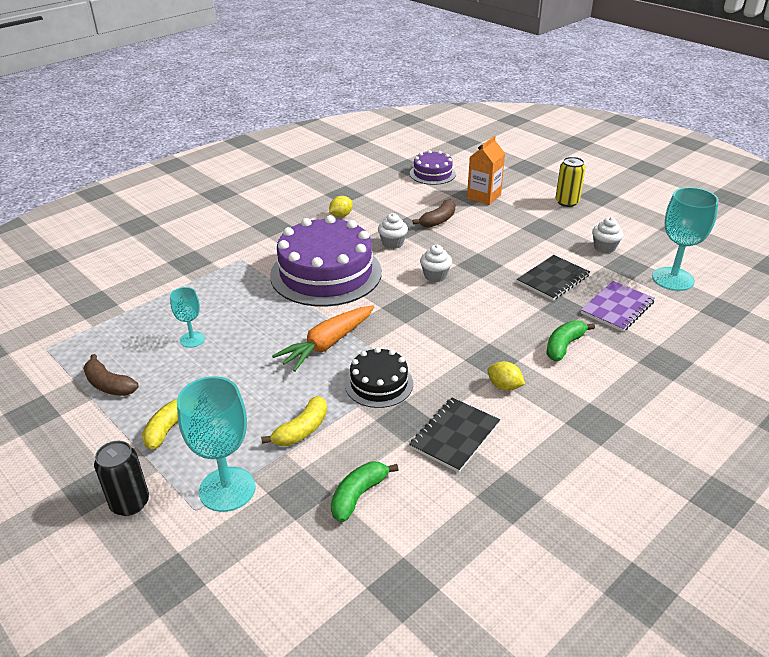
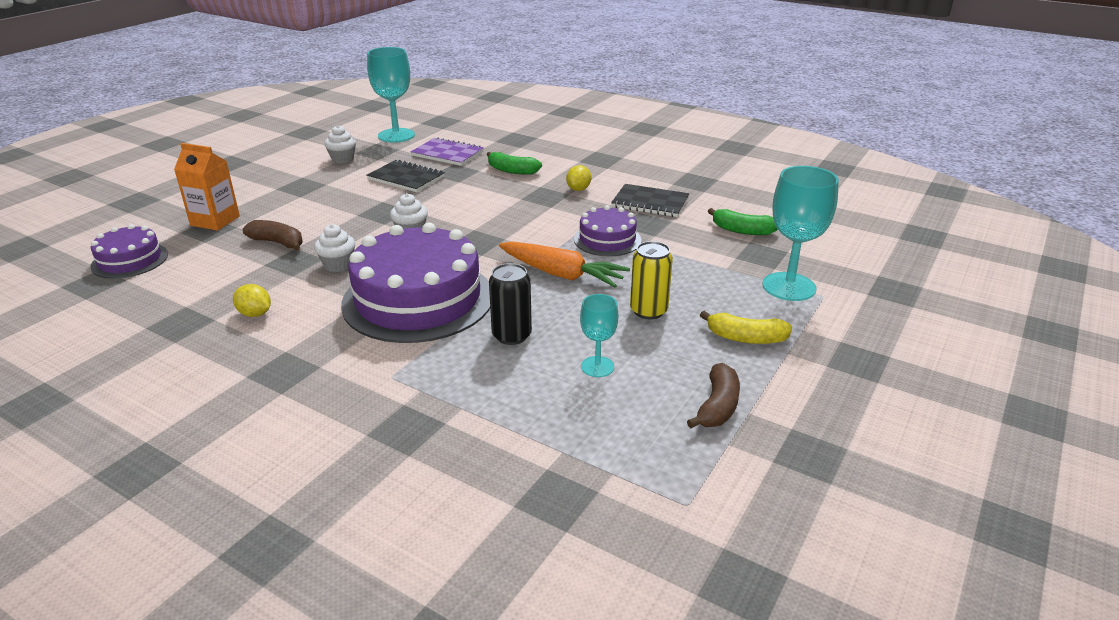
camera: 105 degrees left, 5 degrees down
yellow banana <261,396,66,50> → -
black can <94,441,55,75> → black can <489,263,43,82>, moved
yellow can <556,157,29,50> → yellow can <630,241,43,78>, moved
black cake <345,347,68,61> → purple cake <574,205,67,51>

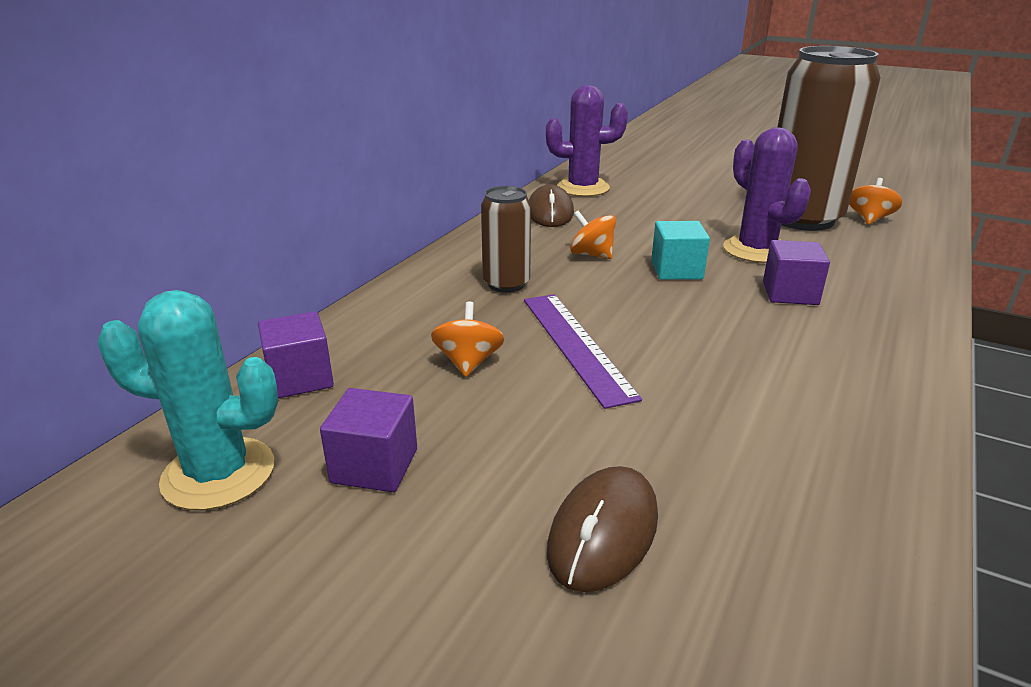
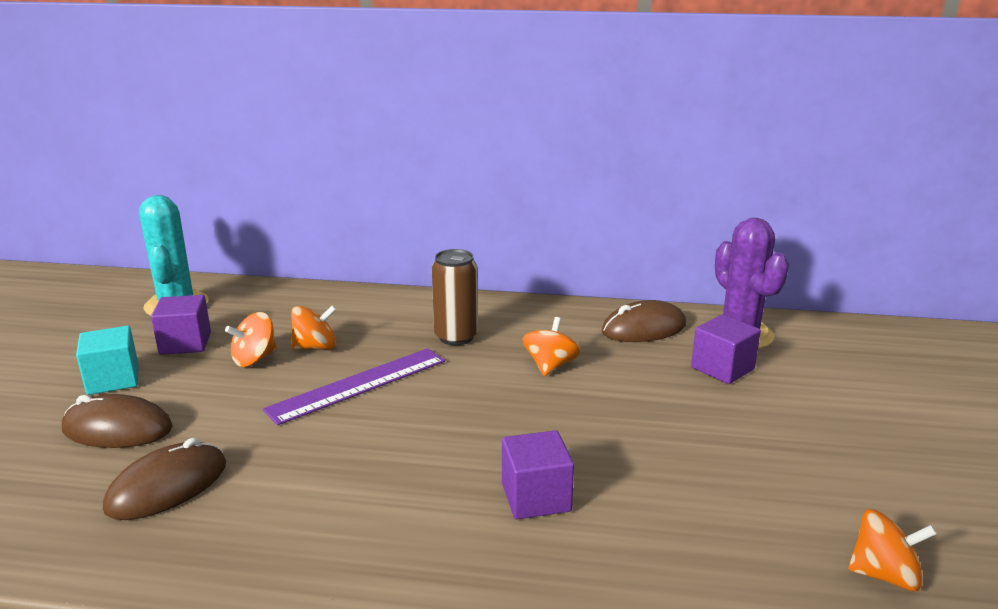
camera: 70 degrees right, 5 degrees down
purple cactus <723,127,88,136> → -
brown can <778,46,102,185> → -
- → brown mouse <103,438,123,82>
- → orange spinning top <225,312,52,55>
purple cube <258,311,76,87> → purple cube <691,314,70,70>, moved
turquoise cube <651,221,59,59> → turquoise cube <76,326,63,69>, moved

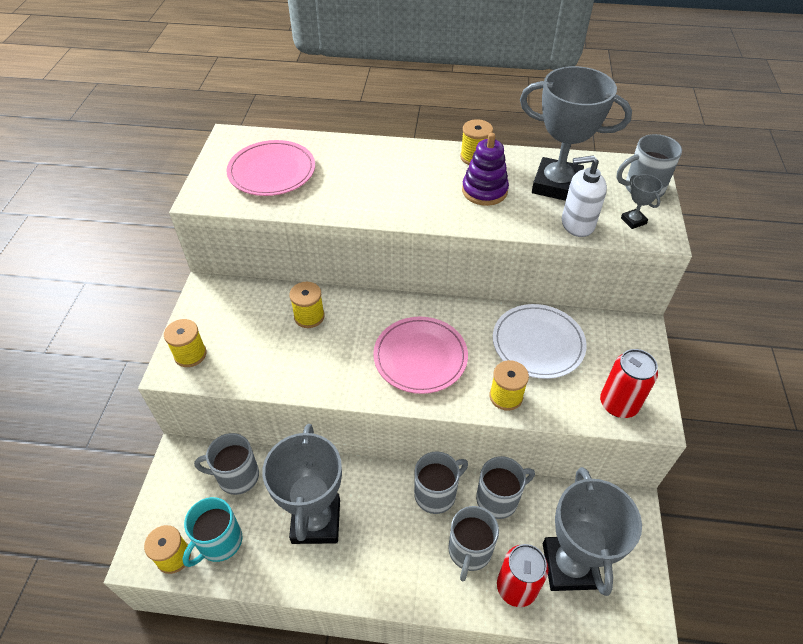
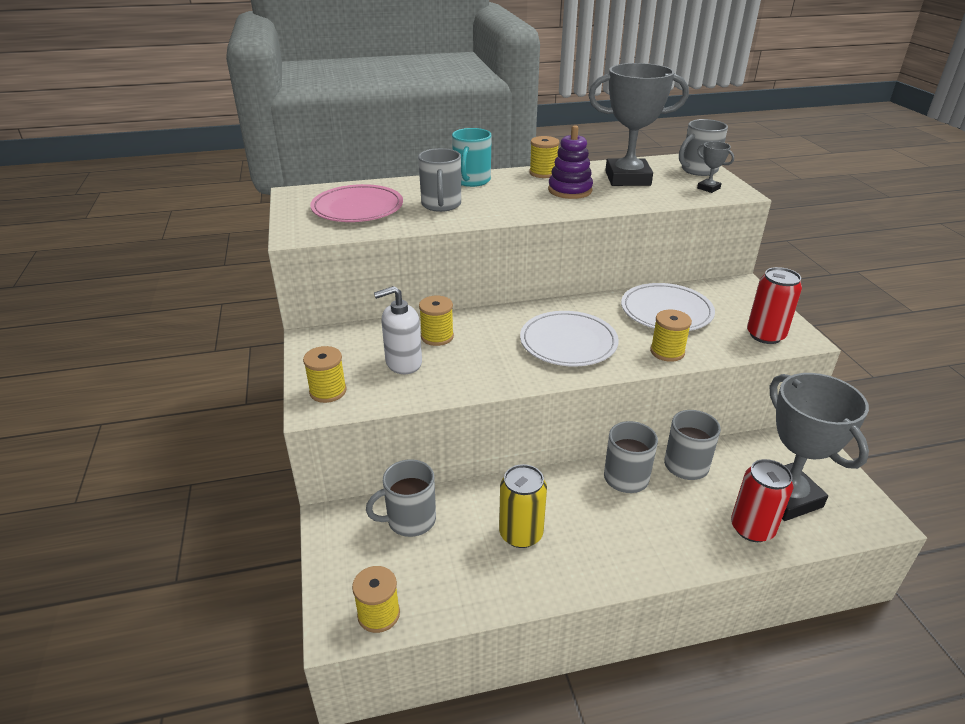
camera: 20 degrees left, 15 degrees down
turquoise mug <182,497,60,70> → turquoise mug <452,128,40,59>, moved
grey mug <448,506,51,75> → grey mug <418,148,43,64>, moved
white soap dispenser <562,155,45,82> → white soap dispenser <374,286,48,88>, moved
grey trophy <262,424,80,120> → yellow can <499,464,48,84>
pink plate <373,317,95,77> → white plate <520,311,99,56>

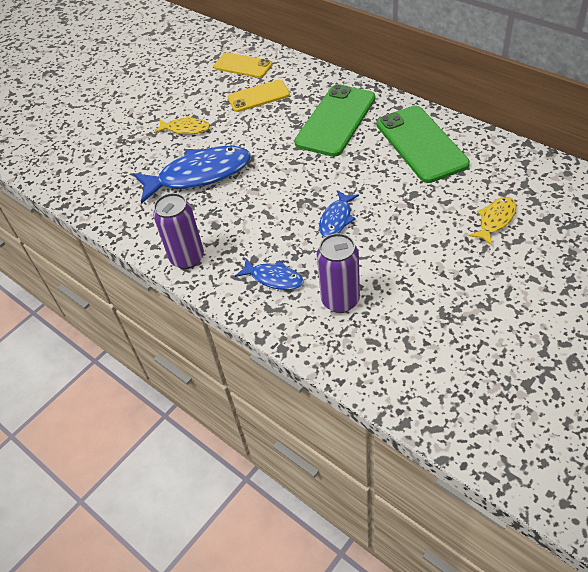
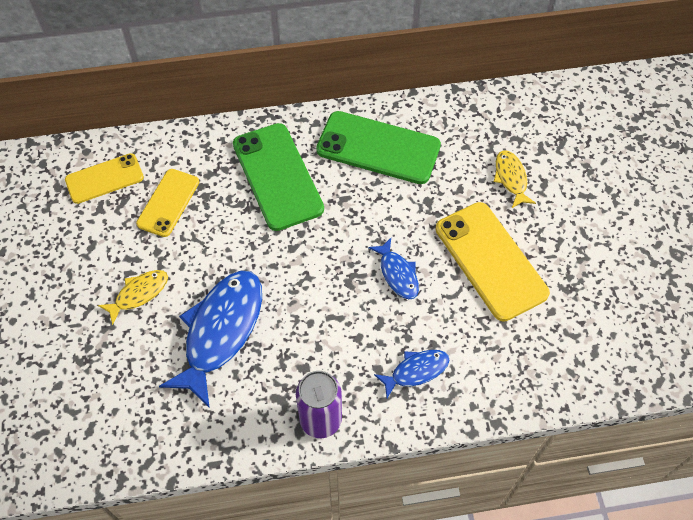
camera: 55 degrees left, 10 degrees up
purple can <317,233,43,80> → -
- → yellow phone <436,202,114,120>

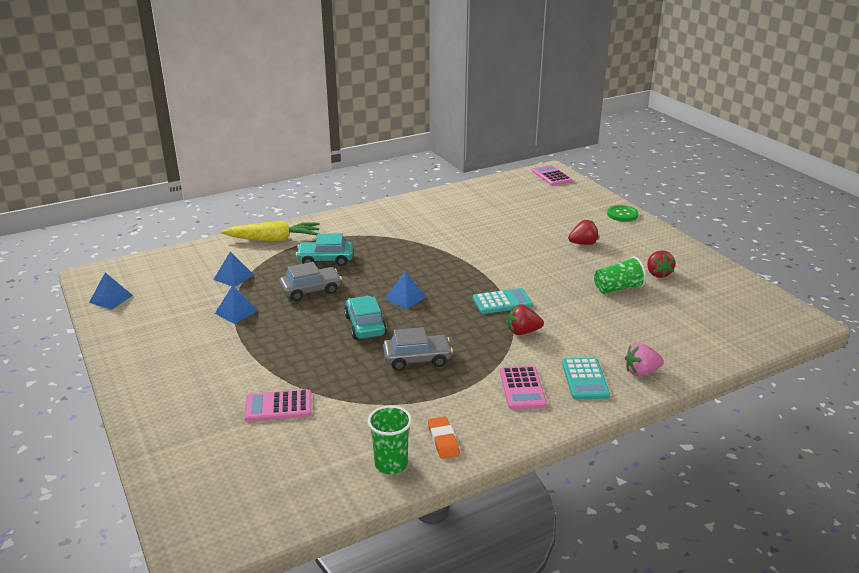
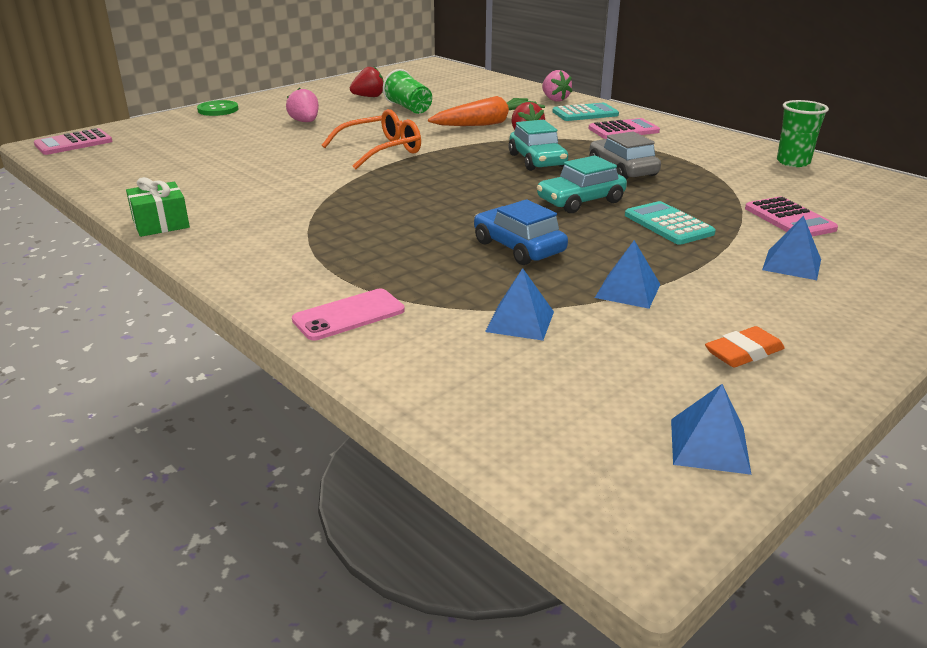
camera: 105 degrees left, 0 degrees up
- → green gift <126,177,64,60>
- → orange glasses <322,109,99,61>
- → orange carrot <428,96,117,30>
turquoise car <296,233,57,33> → turquoise car <509,120,59,51>, moved
blue pyramid <385,272,41,37> → blue pyramid <762,216,59,64>, moved
orange eraser <428,416,32,43> → orange eraser <705,326,80,41>, moved
turquoise calculator <473,288,60,26> → turquoise calculator <625,201,91,44>, moved
yellow carrot <221,220,99,22> → pink phone <292,289,113,51>
grey car <279,262,63,39> → blue car <474,199,94,66>
red strawberry <568,220,31,25> → pink strawberry <286,88,33,34>

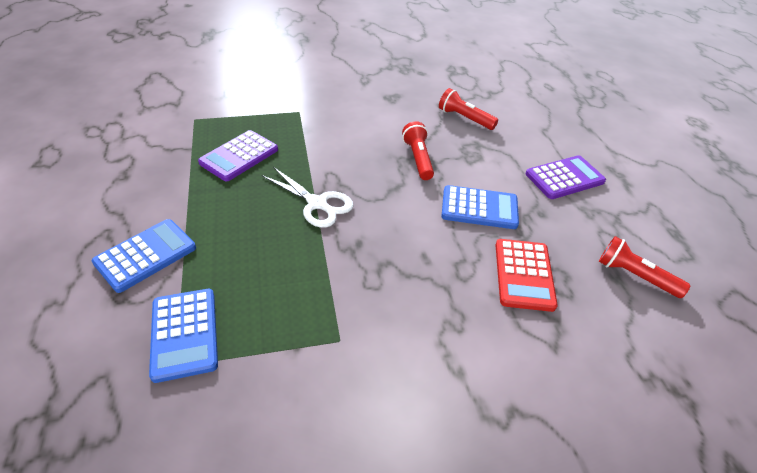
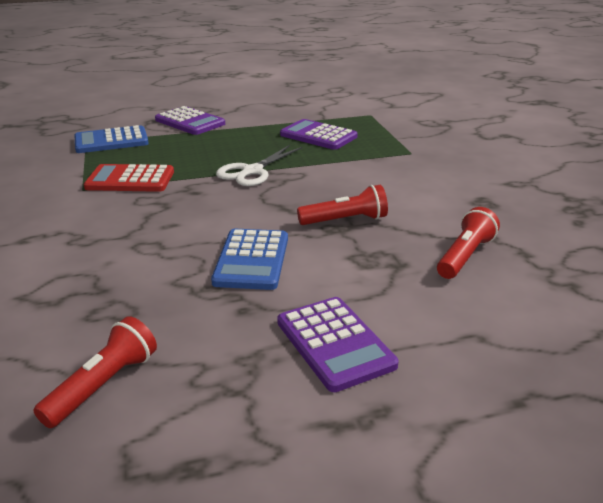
camera: 90 degrees right, 15 degrees down
red calculator <495,239,63,73> → red calculator <84,164,90,28>, moved
blue calculator <92,219,104,74> → purple calculator <155,106,70,29>

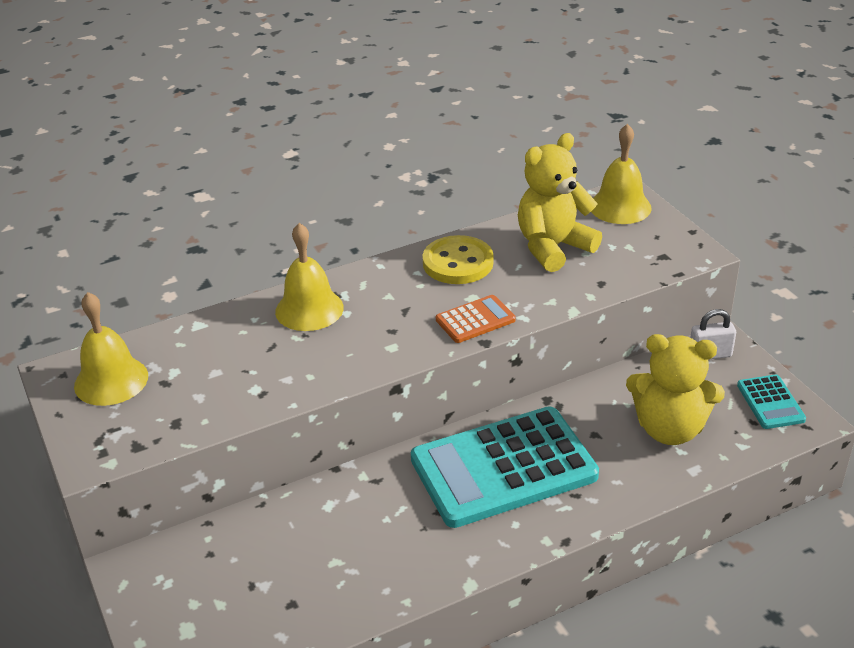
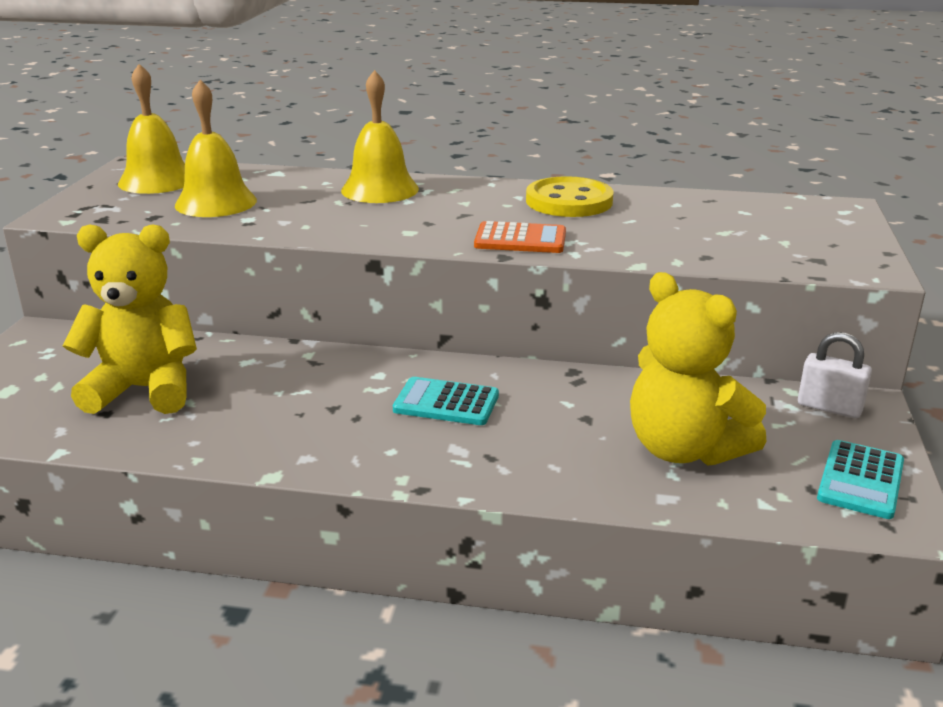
camera: 35 degrees right, 10 degrees down
yellow teddy bear <518,133,84,139> → yellow teddy bear <63,224,134,190>, moved
yellow bell <591,124,61,100> → yellow bell <175,80,82,137>, moved
turquoise calculator <411,406,188,122> → turquoise calculator <393,377,106,48>, x0.44

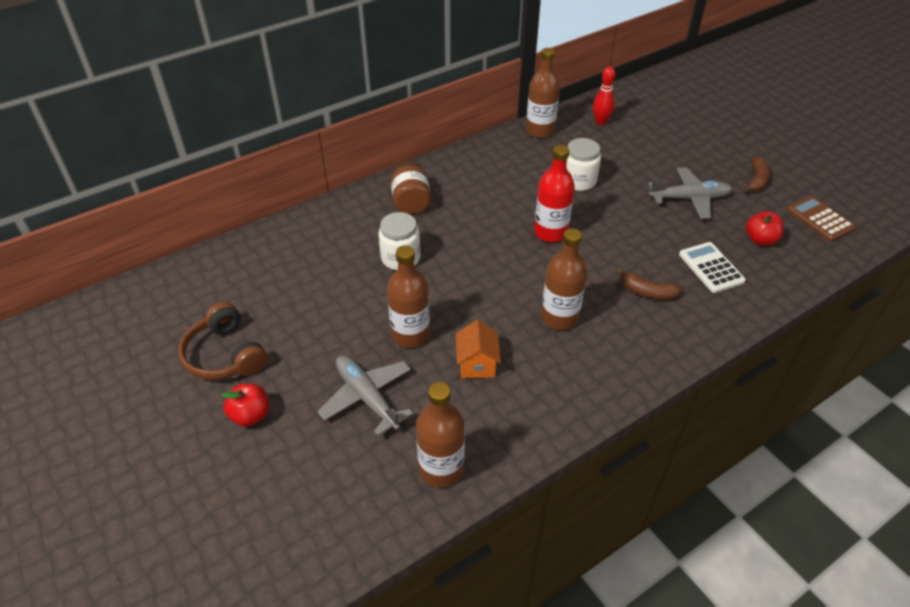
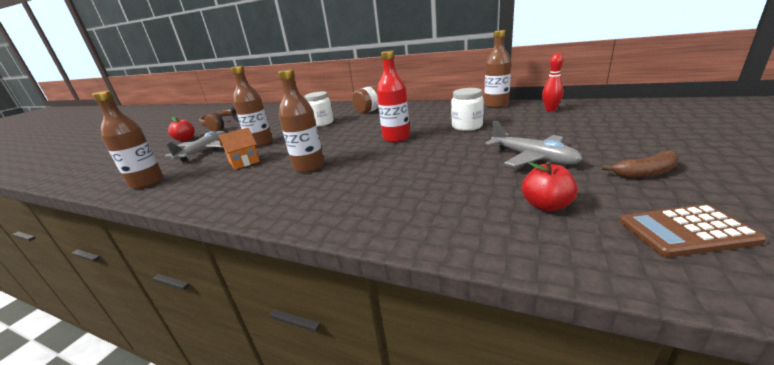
camera: 60 degrees right, 20 degrees down
brown banana <616,268,66,32> → -
white calculator <679,242,67,51> → -
brown calculator <787,196,69,45> → brown calculator <619,204,148,53>, 120 degrees counterclockwise

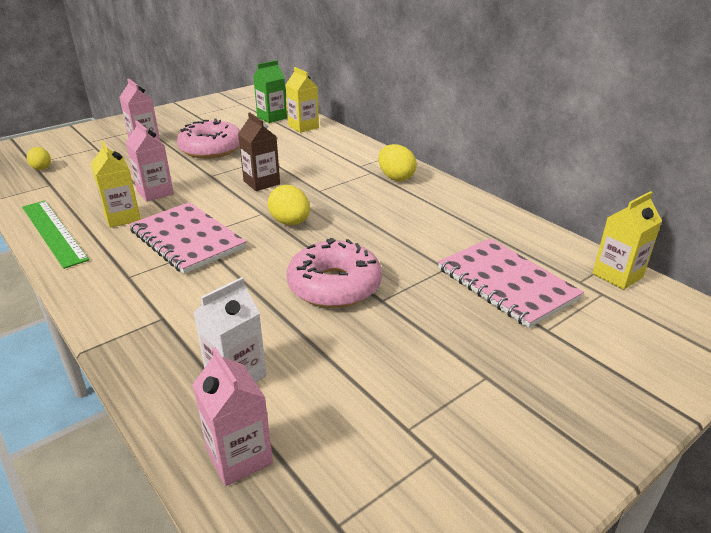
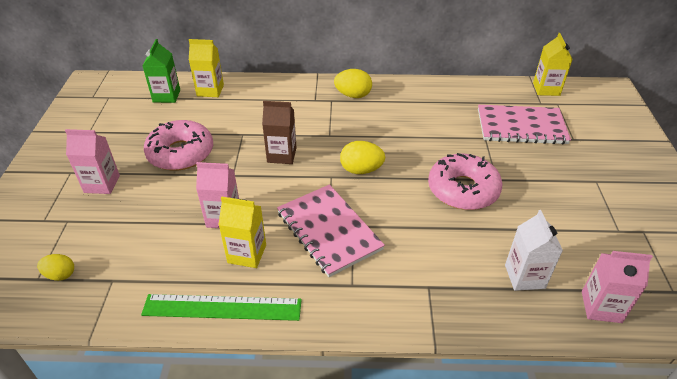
camera: 50 degrees left, 10 degrees up
pink notebook <129,202,118,72> → pink notebook <277,184,108,93>, 60 degrees clockwise

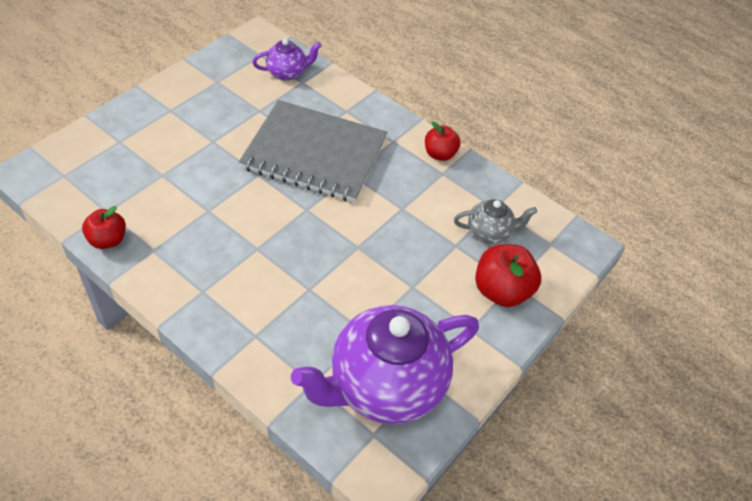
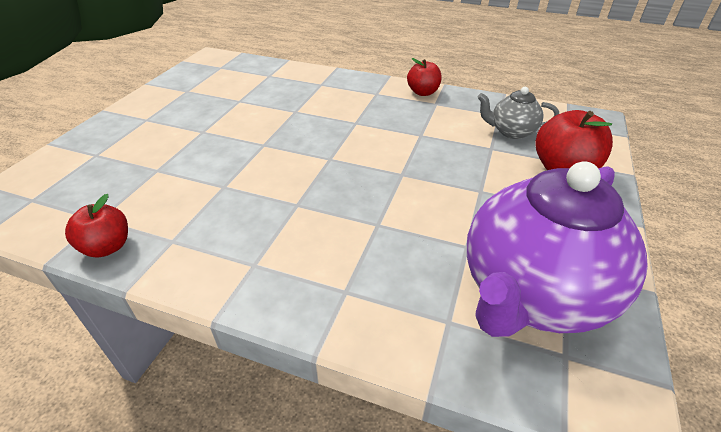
camera: 15 degrees left, 10 degrees down
grey notebook <239,100,148,102> → -
purple teapot <252,39,69,42> → -
grey teapot <454,199,83,45> → grey teapot <478,87,81,52>, 150 degrees counterclockwise

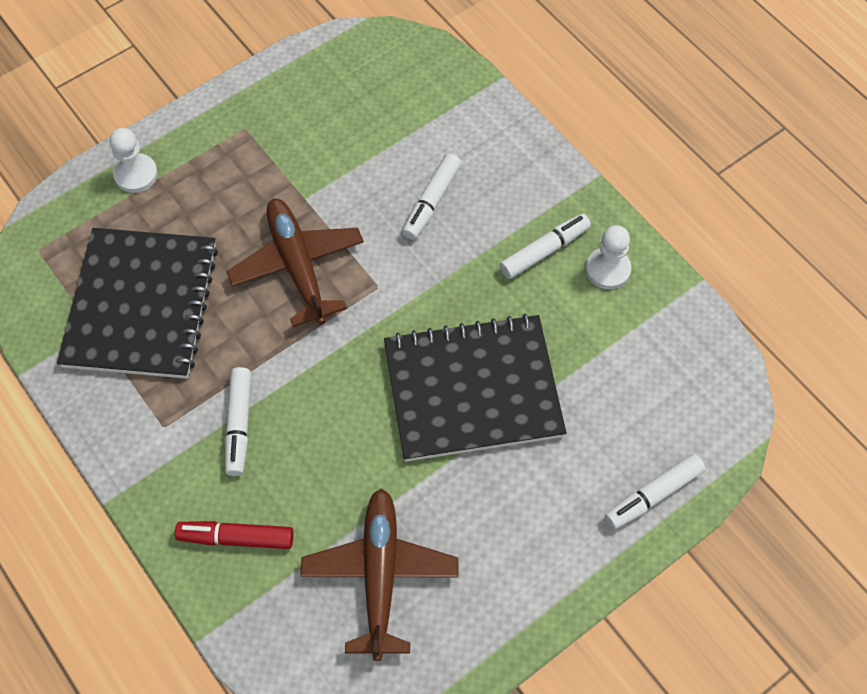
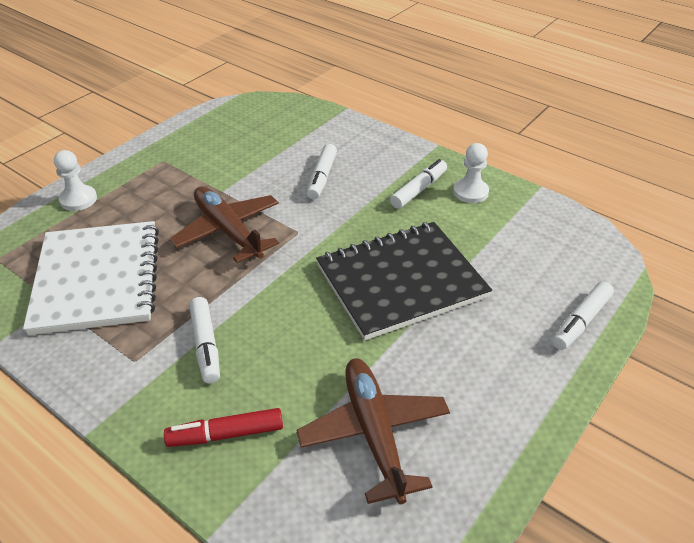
camera: 15 degrees left, 20 degrees down
black notebook <57,228,161,151> → white notebook <23,221,136,114>

